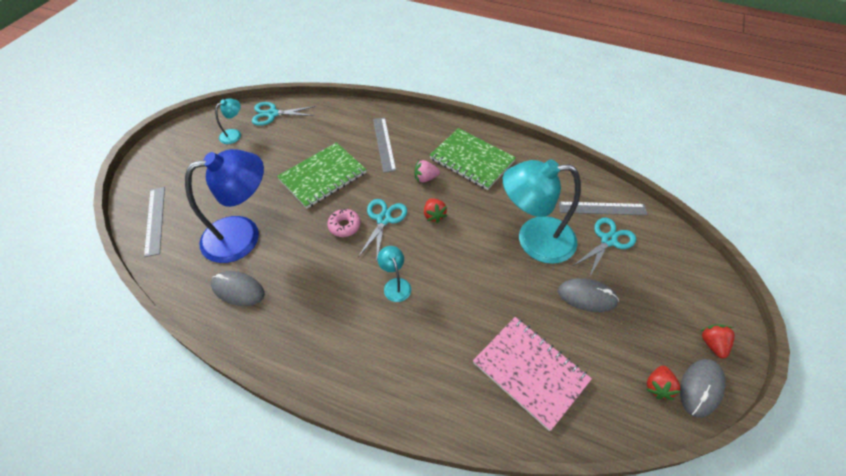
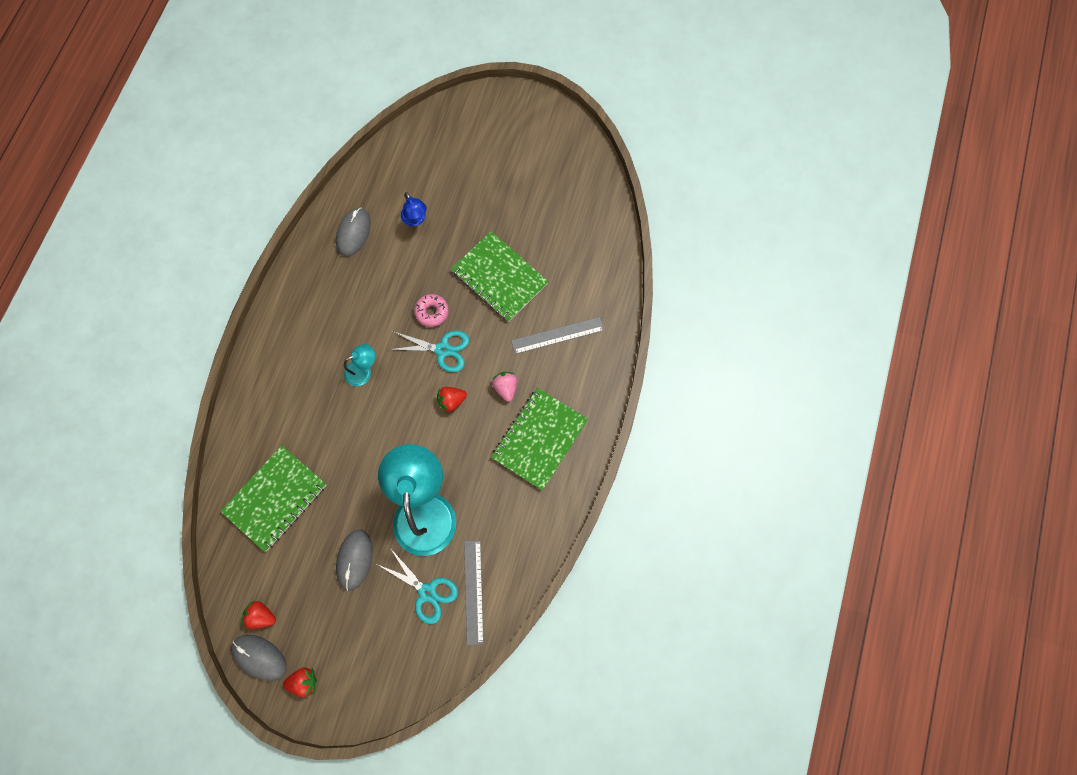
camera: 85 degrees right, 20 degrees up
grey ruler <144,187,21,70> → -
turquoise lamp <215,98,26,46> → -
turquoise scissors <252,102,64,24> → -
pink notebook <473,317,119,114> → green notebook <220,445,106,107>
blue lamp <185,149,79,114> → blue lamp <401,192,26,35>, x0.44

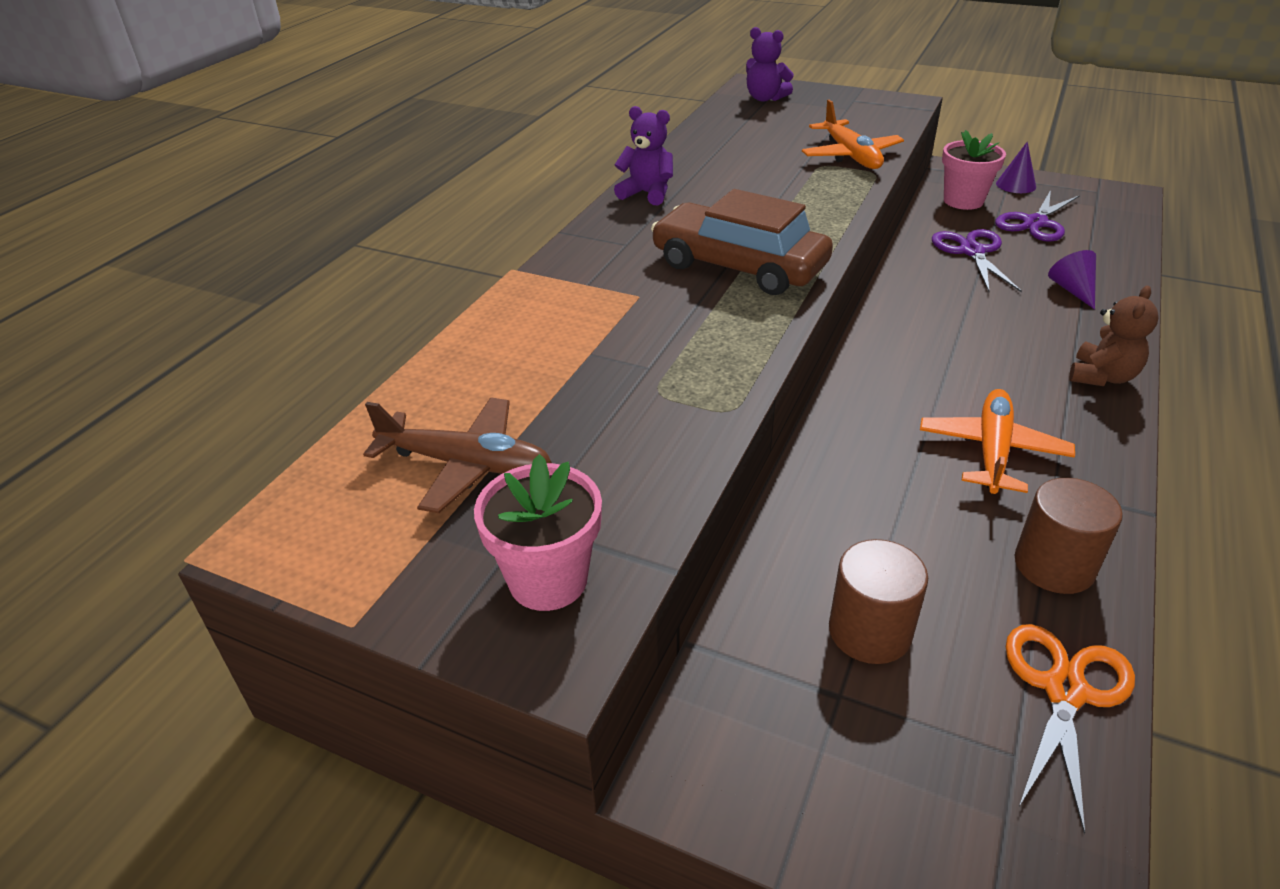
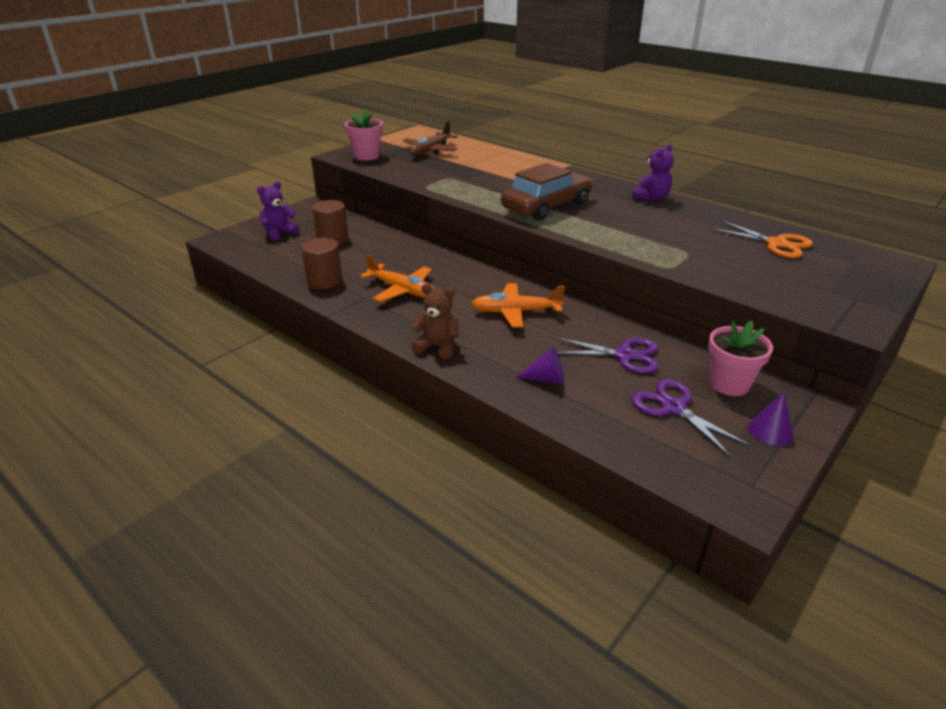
camera: 105 degrees right, 5 degrees down
purple teddy bear <746,27,48,75> → purple teddy bear <257,182,42,59>, moved
orange plane <802,100,102,69> → orange plane <471,283,94,45>, moved
orange scissors <1006,624,129,210> → orange scissors <710,220,103,38>, moved
brown teddy bear <1069,286,90,100> → brown teddy bear <411,284,48,75>, 150 degrees clockwise

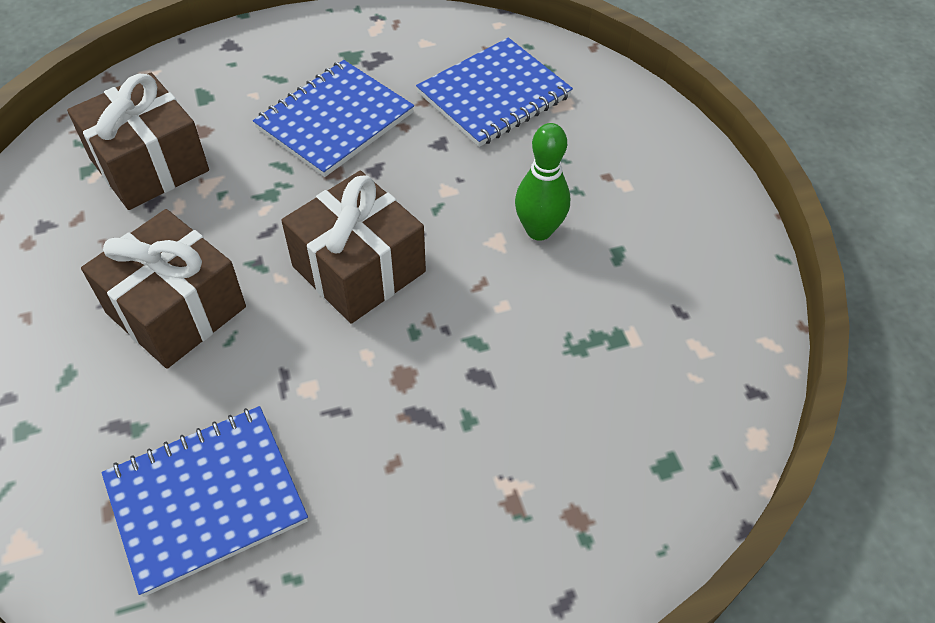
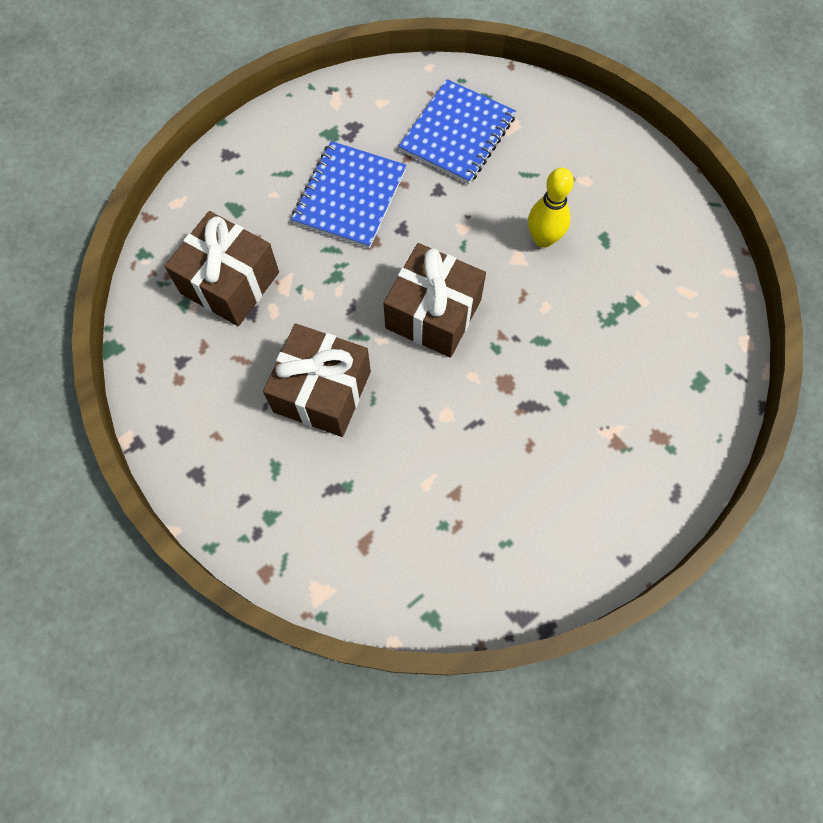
camera: 20 degrees left, 15 degrees up
blue notebook <102,406,206,191> → -
green bowling pin <515,123,55,118> → yellow bowling pin <528,168,46,80>

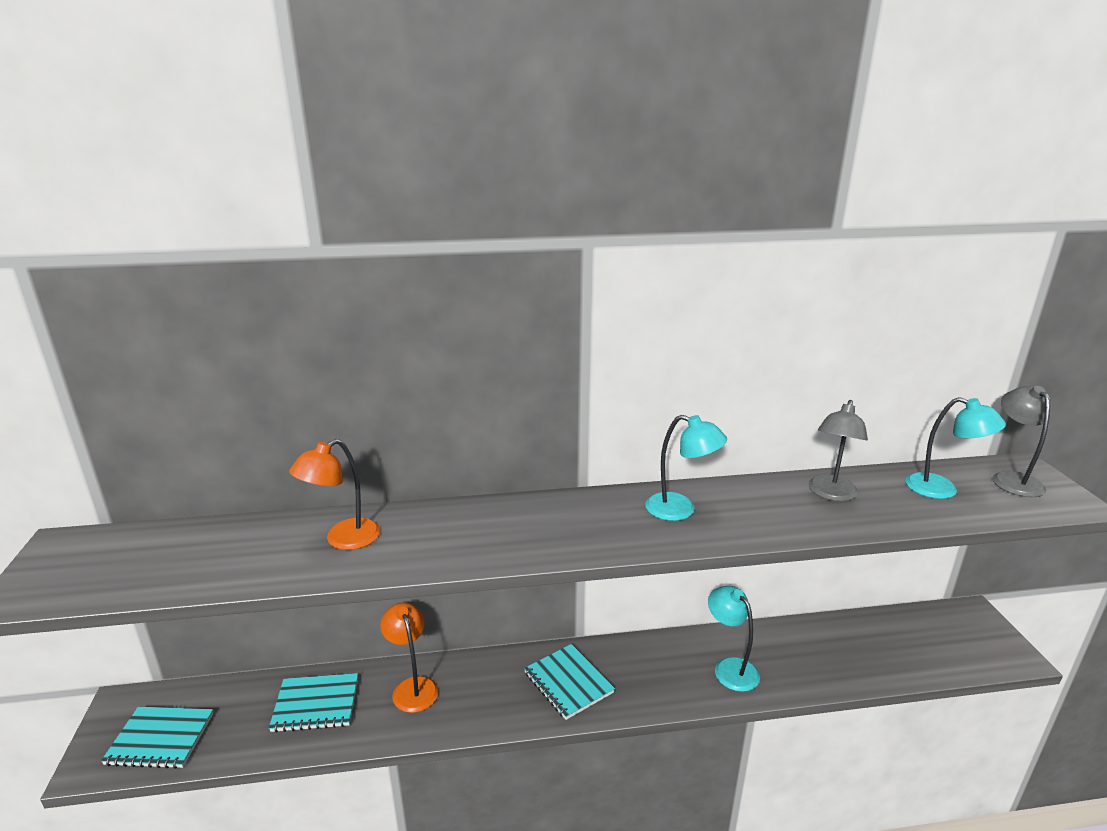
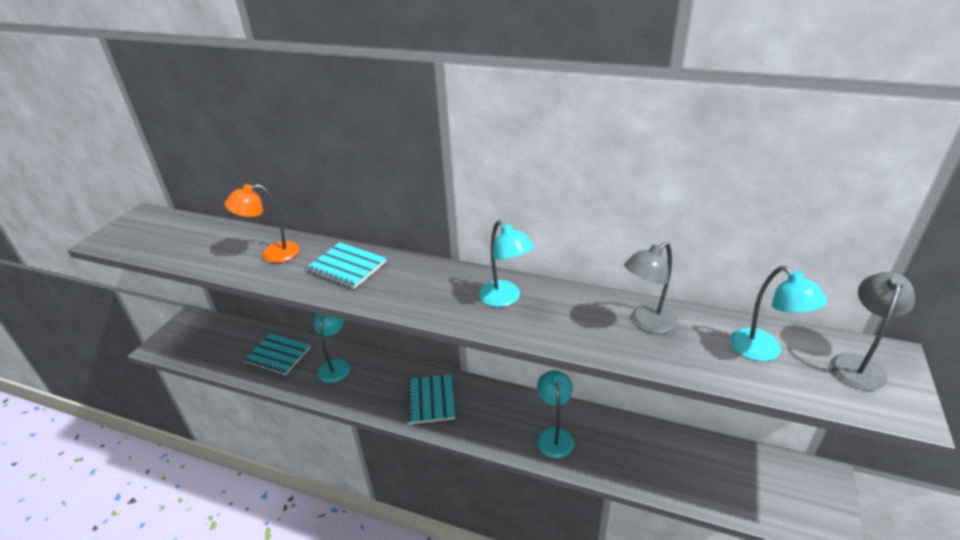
camera: 30 degrees right, 10 degrees up
turquoise notebook <101,707,112,62> → turquoise notebook <306,242,80,47>, moved
orange lamp <380,602,59,111> → turquoise lamp <314,313,36,70>

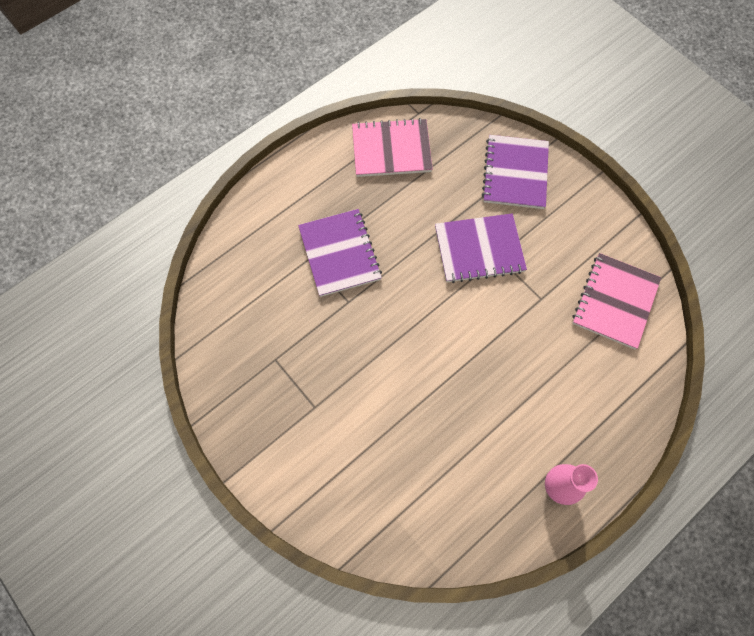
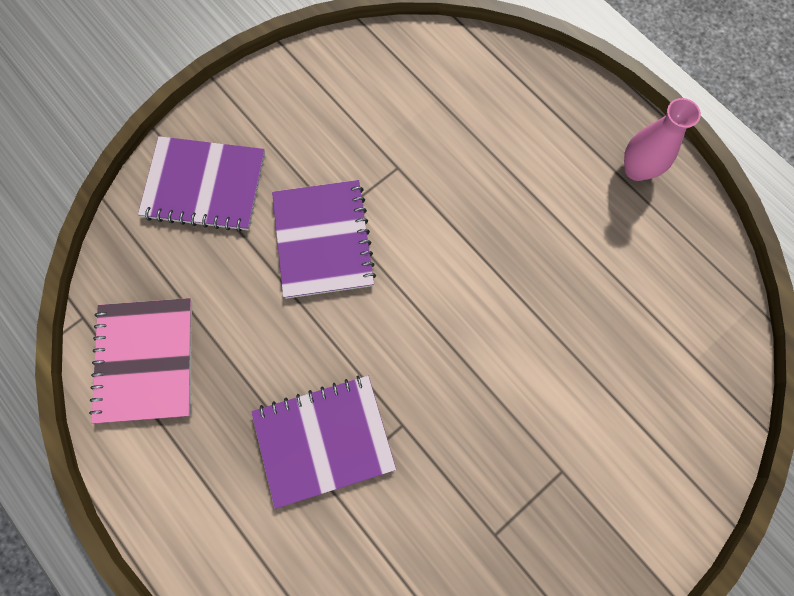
camera: 90 degrees left, 5 degrees up
pink notebook <572,253,89,97> → -

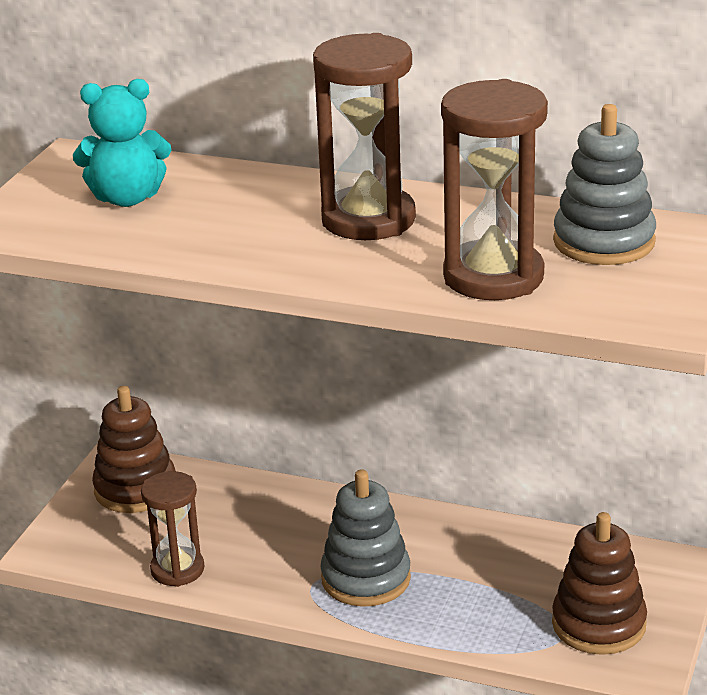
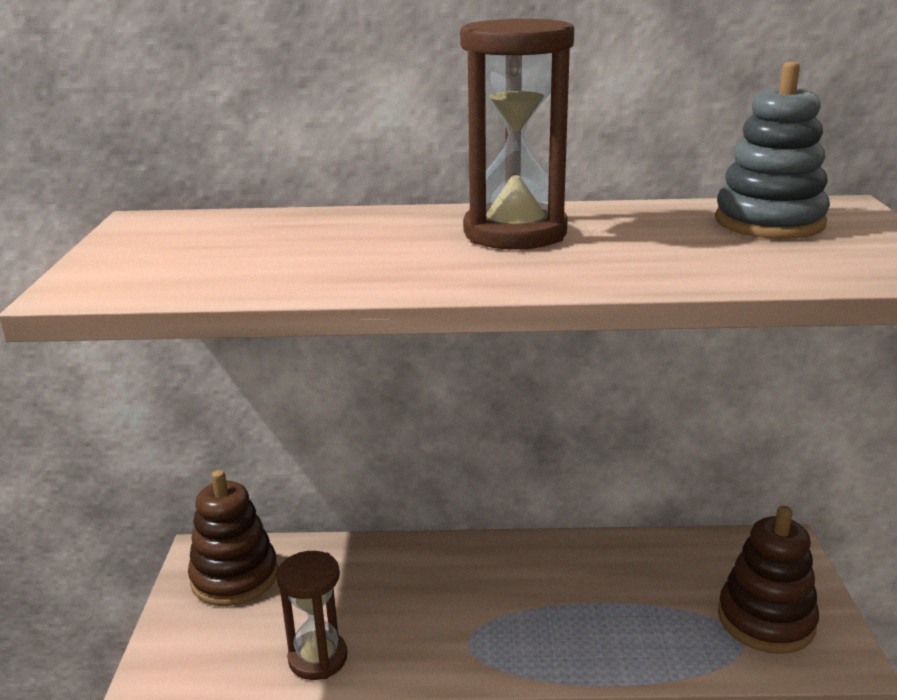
camera: 20 degrees left, 5 degrees down
turquoise teddy bear <73,79,98,128> → -
grey stacking toy <320,469,91,138> → -
brown hourglass <441,79,107,221> → -

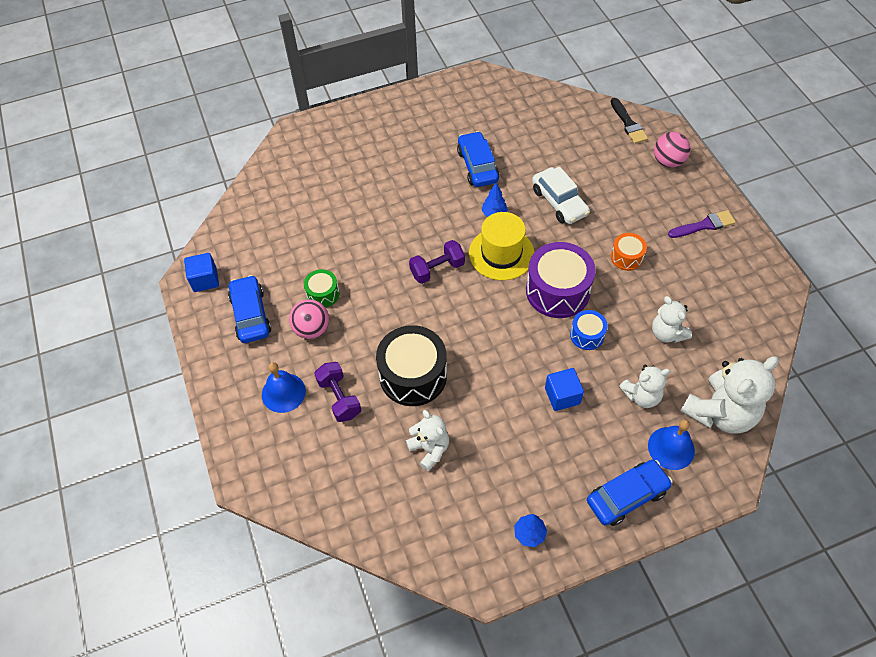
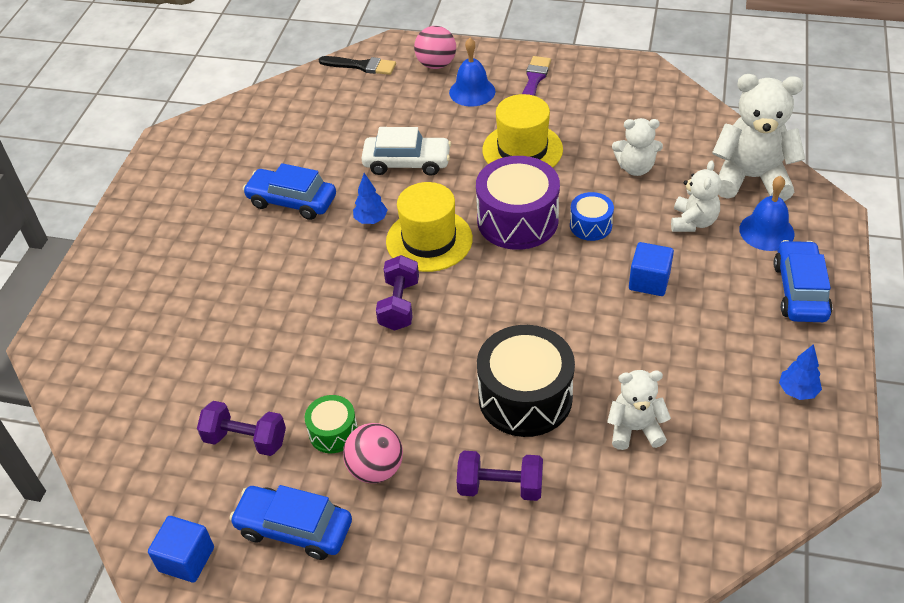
camera: 55 degrees left, 10 degrees down
- → purple dumbbell <197,401,89,55>
blue bell <262,362,44,51> → blue bell <449,38,47,69>, moved
orange drum <611,233,36,38> → yellow hat <482,94,81,74>
white teddy bear <680,356,99,78> → white teddy bear <712,74,93,127>, 75 degrees counterclockwise

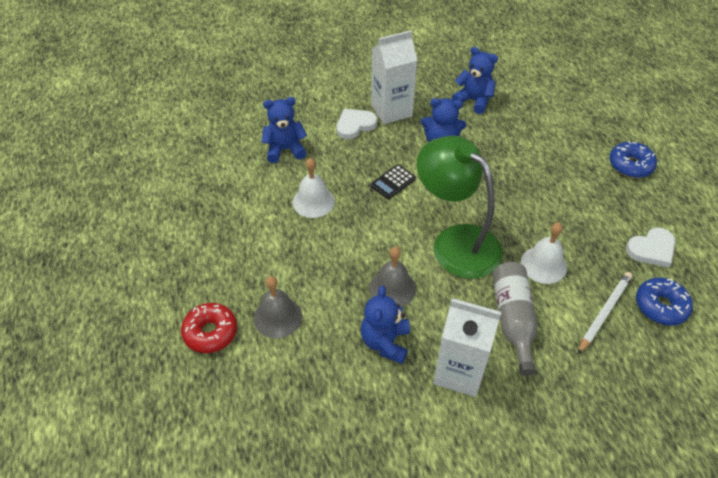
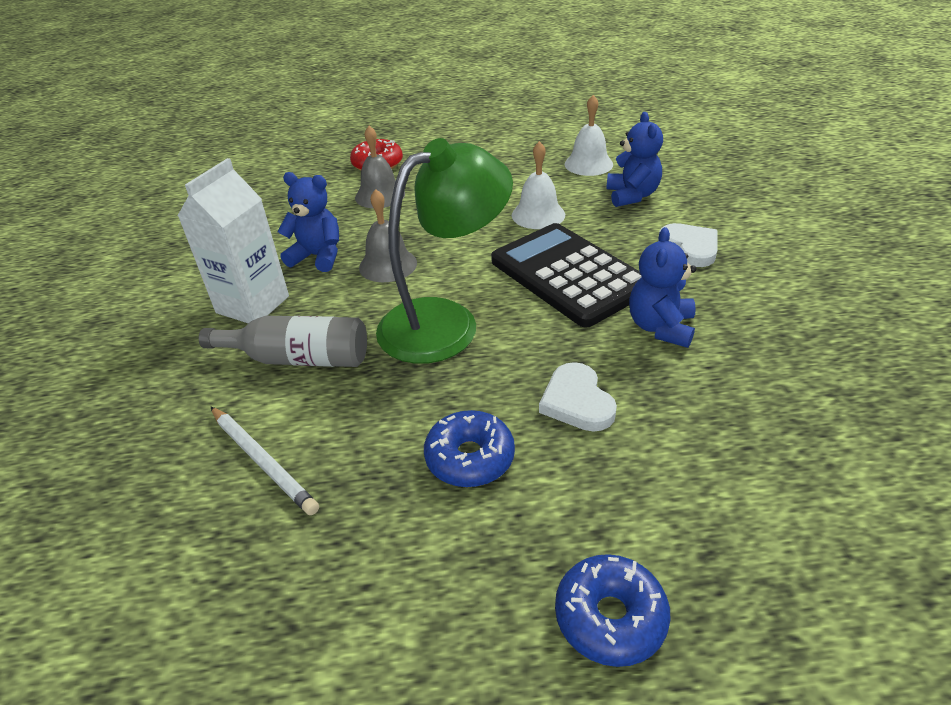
camera: 100 degrees right, 10 degrees down
white carton <371,30,47,94> → -
blue teddy bear <452,47,46,67> → -
white bell <521,223,46,61> → white bell <565,95,48,81>, moved
white heart <626,227,50,41> → white heart <539,362,78,70>, moved
blue donut <636,277,57,49> → blue donut <424,410,91,77>, moved
black calculator <371,165,45,34> → black calculator <491,223,151,105>, x2.42

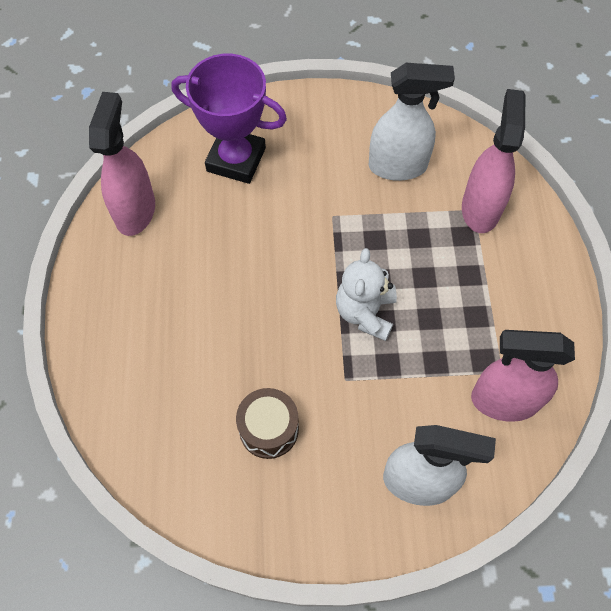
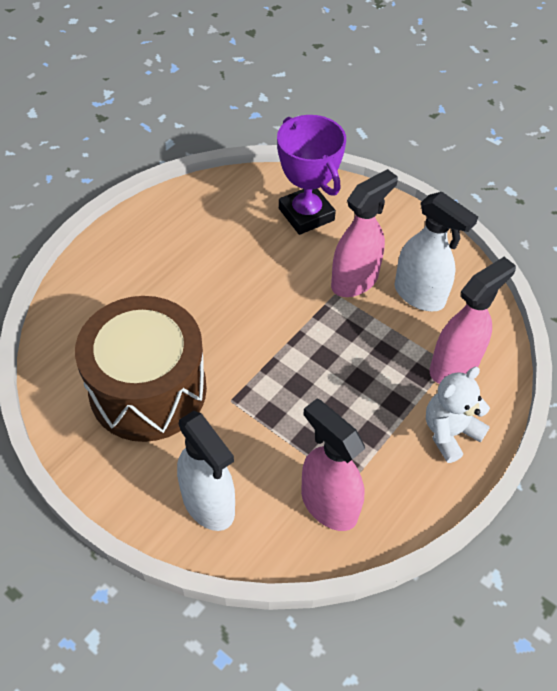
camera: 40 degrees right, 10 degrees down
pink spray bottle <89,92,66,144> → pink spray bottle <331,169,67,128>, moved
white teddy bear <336,248,61,93> → white teddy bear <426,367,64,96>, moved
brown drum <236,388,63,71> → brown drum <75,296,132,146>, x2.19

